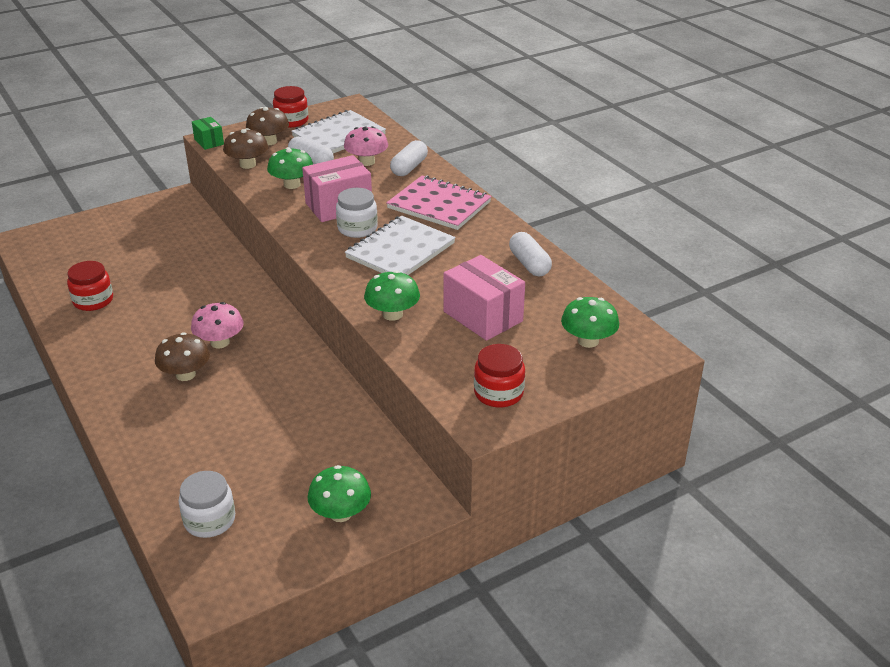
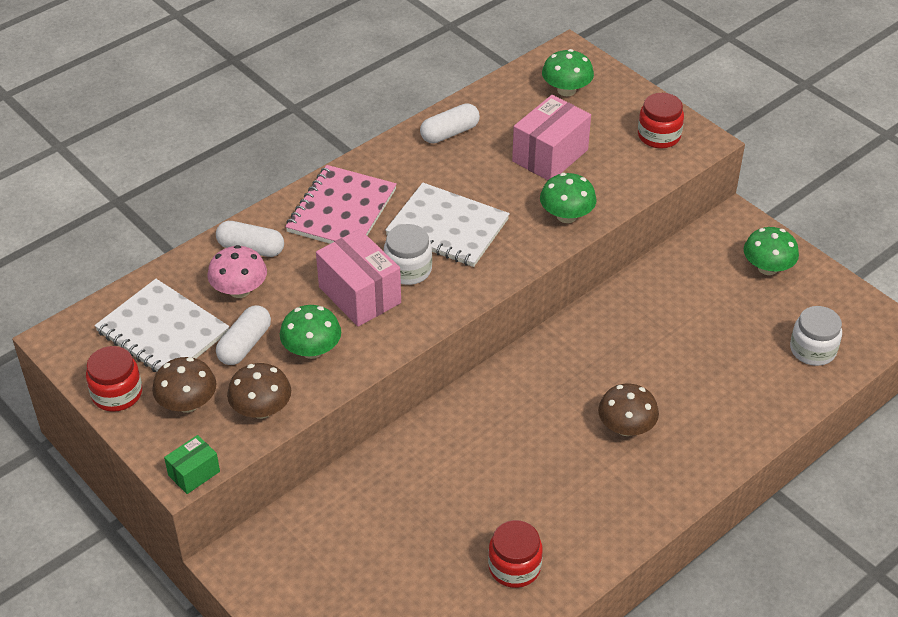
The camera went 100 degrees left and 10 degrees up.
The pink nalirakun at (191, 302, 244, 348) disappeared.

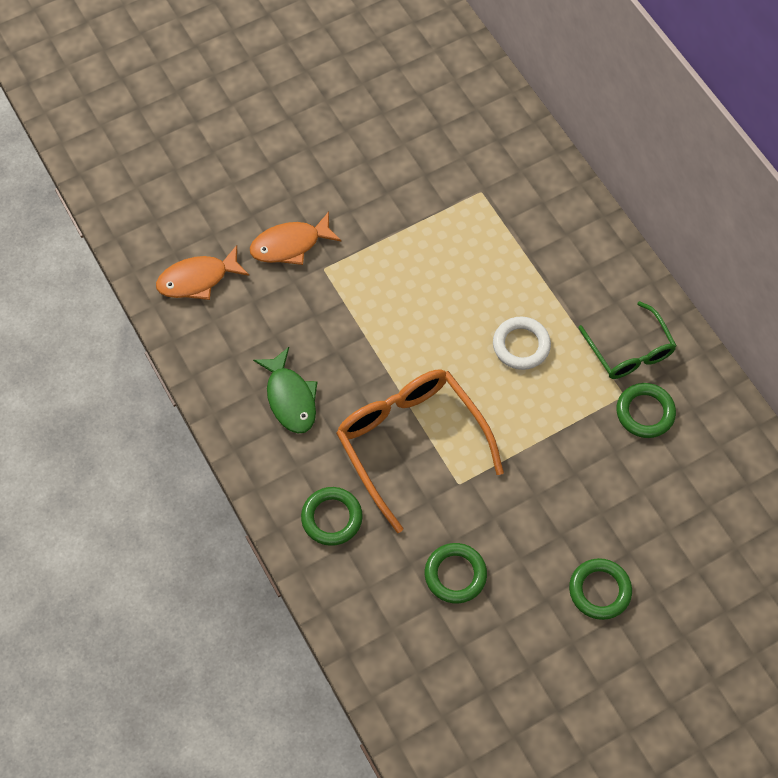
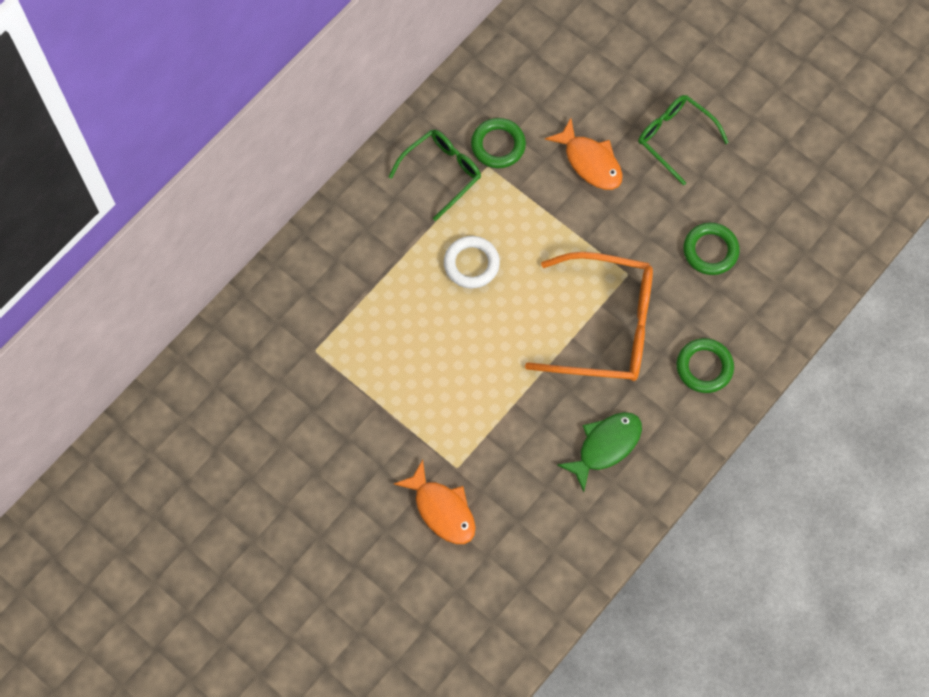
The camera went 110 degrees left and 5 degrees up.
The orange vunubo moved from (156, 245, 249, 300) to (545, 118, 623, 190).
The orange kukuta at (336, 369, 504, 533) turned 120 degrees counterclockwise.
The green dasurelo at (569, 558, 632, 620) was replaced by the green kukuta at (638, 95, 729, 186).

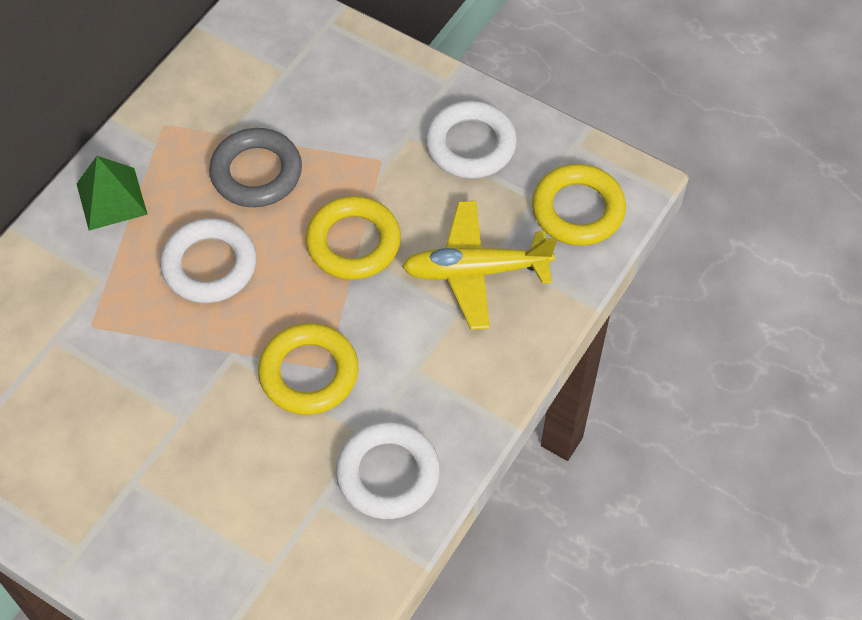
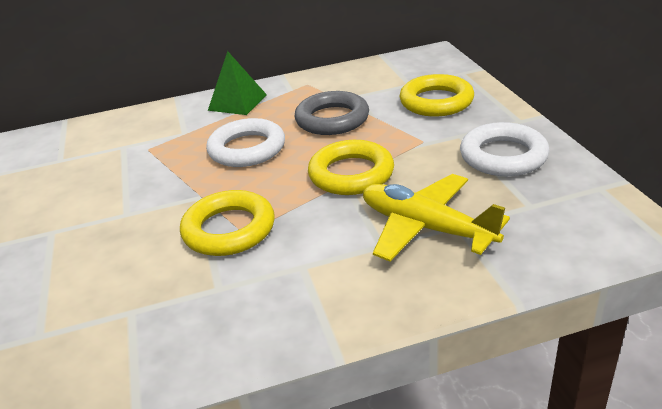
The camera went 45 degrees right and 25 degrees down.
The white dasurelo at (336, 421, 440, 519) disappeared.
The yellow dasurelo moved from (532, 164, 626, 246) to (399, 74, 474, 116).

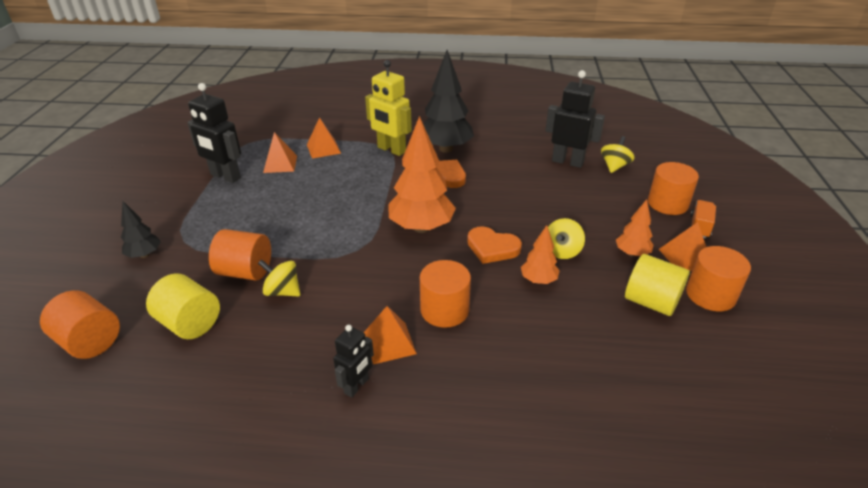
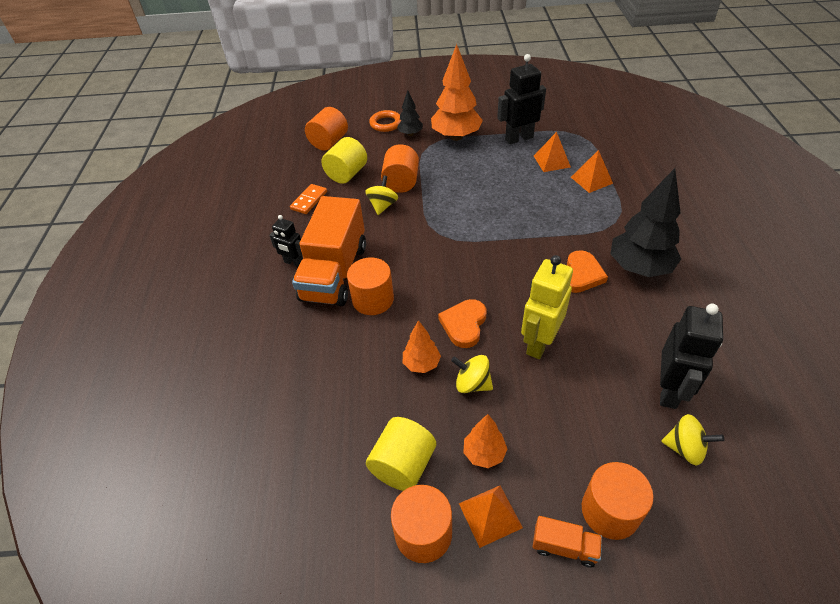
The camera went 85 degrees right and 10 degrees up.
The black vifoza at (187, 83, 241, 183) turned 45 degrees clockwise.
The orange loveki at (364, 306, 417, 364) was replaced by the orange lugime at (292, 196, 366, 306).
The yellow vifoza moved from (365, 60, 412, 156) to (521, 255, 573, 359).
The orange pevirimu moved from (388, 116, 456, 233) to (431, 44, 483, 141).
The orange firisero at (290, 184, 327, 214) appeared.
The orange dasurelo at (369, 110, 402, 132) appeared.

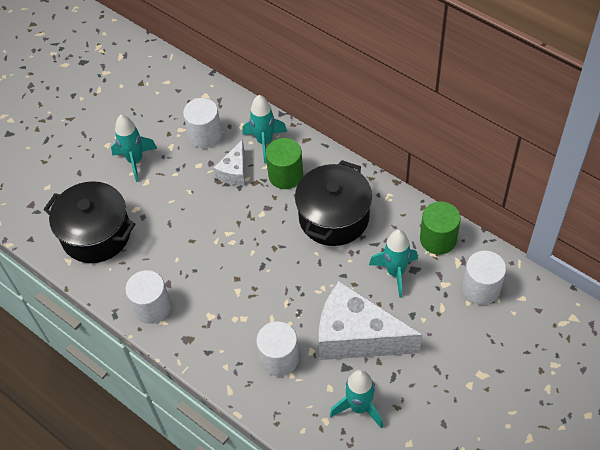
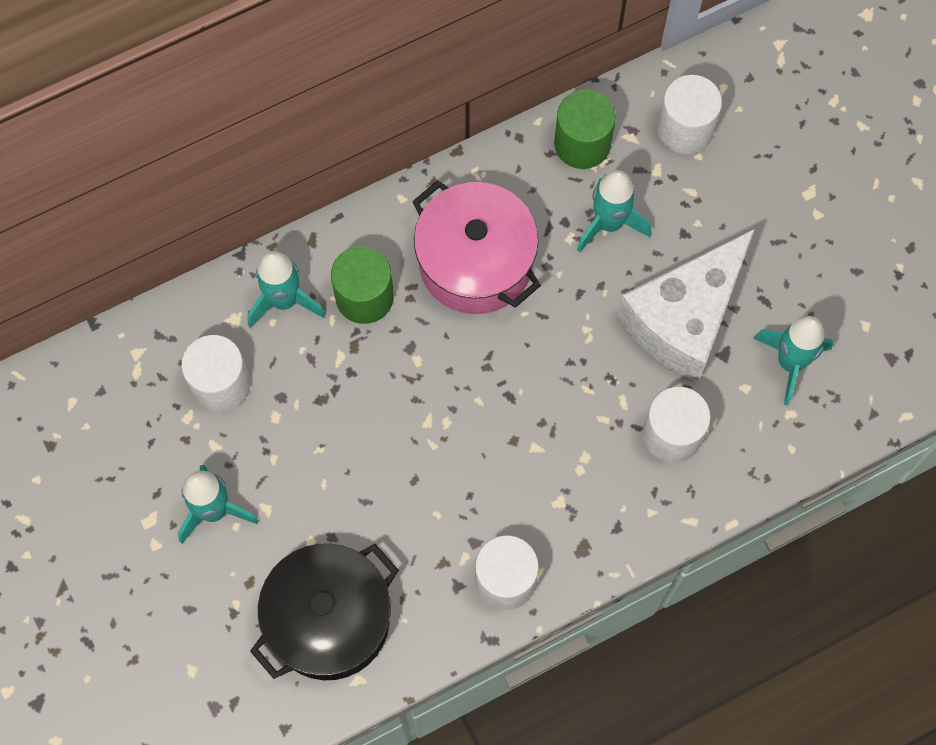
The camera went 70 degrees left and 15 degrees up.
The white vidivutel at (214, 139, 245, 185) disappeared.
The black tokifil at (295, 160, 372, 246) became the pink tokifil at (412, 180, 541, 314).

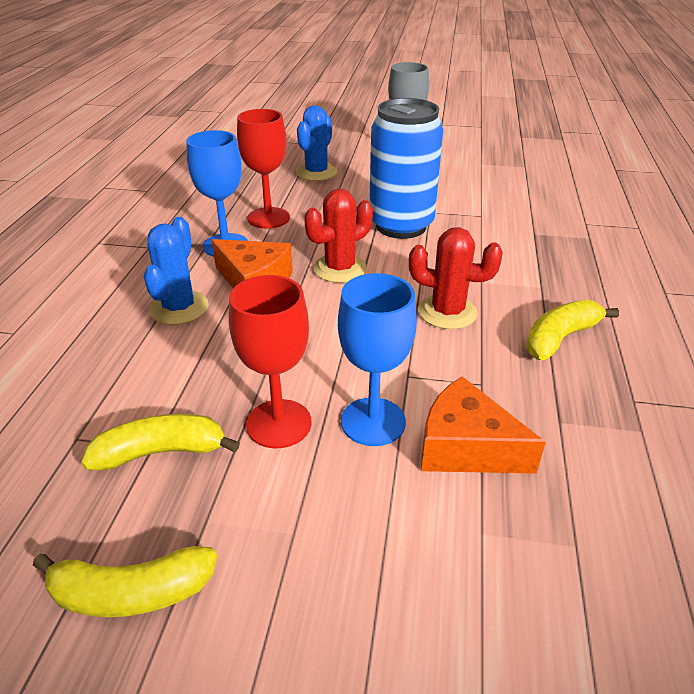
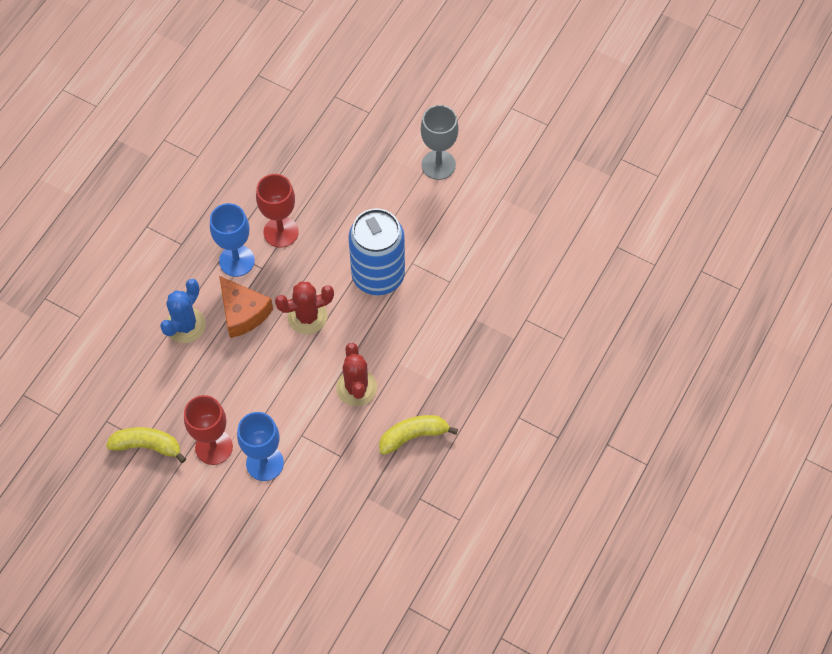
The camera went 20 degrees right and 25 degrees up.
The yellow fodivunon at (33, 546, 217, 617) disappeared.
The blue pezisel at (296, 106, 337, 181) disappeared.
The red pezisel at (409, 227, 503, 329) turned 45 degrees clockwise.
The orange vidivutel at (421, 376, 546, 474) disappeared.

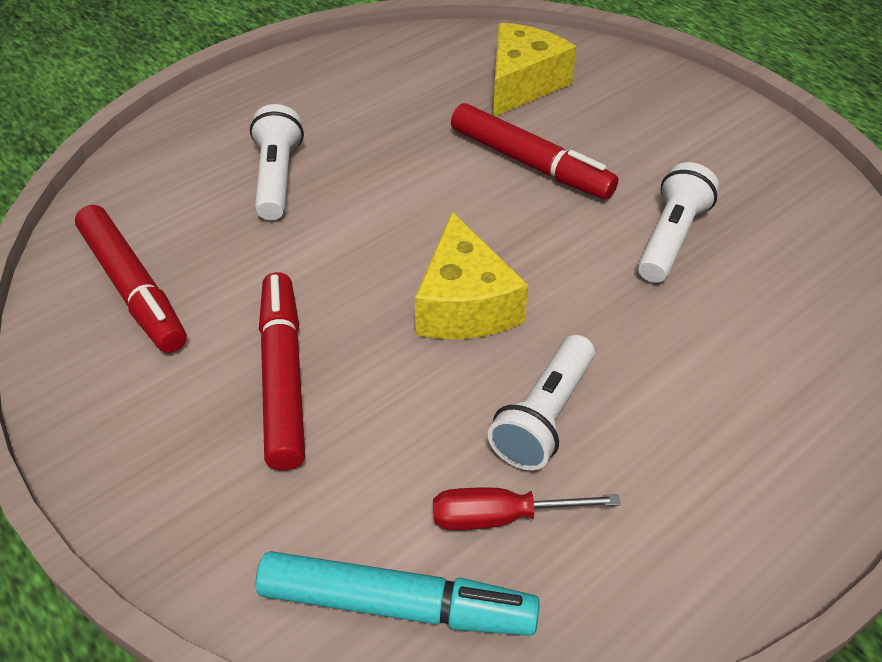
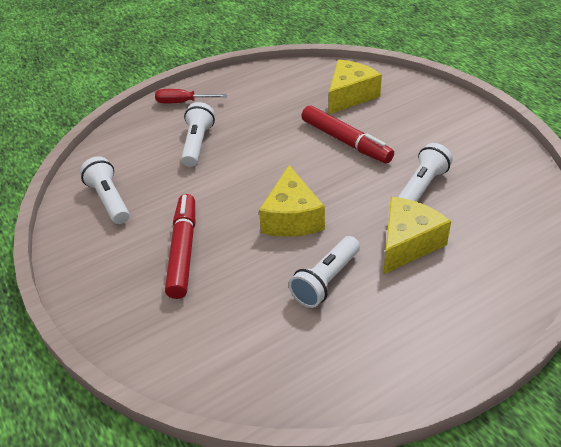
The camera went 10 degrees right and 5 degrees down.
The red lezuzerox at (75, 205, 187, 353) was replaced by the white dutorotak at (80, 156, 129, 224).
The turquoise lezuzerox at (256, 551, 540, 636) disappeared.
The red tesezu moved from (433, 487, 620, 530) to (155, 89, 227, 103).
The yellow vidivutel at (383, 197, 451, 275) appeared.

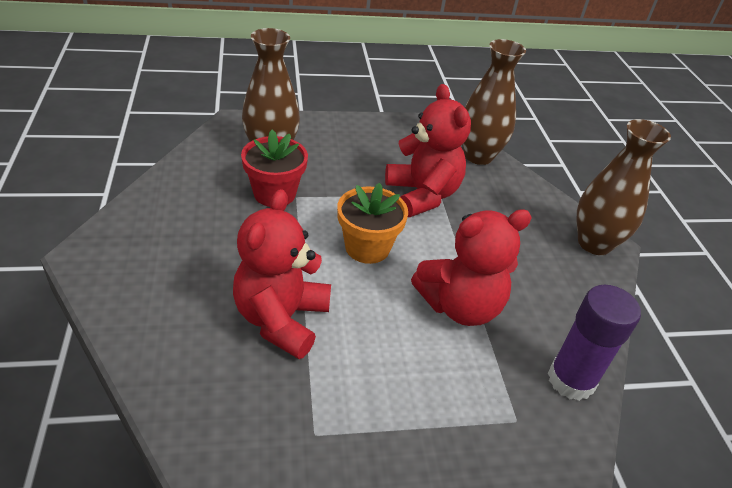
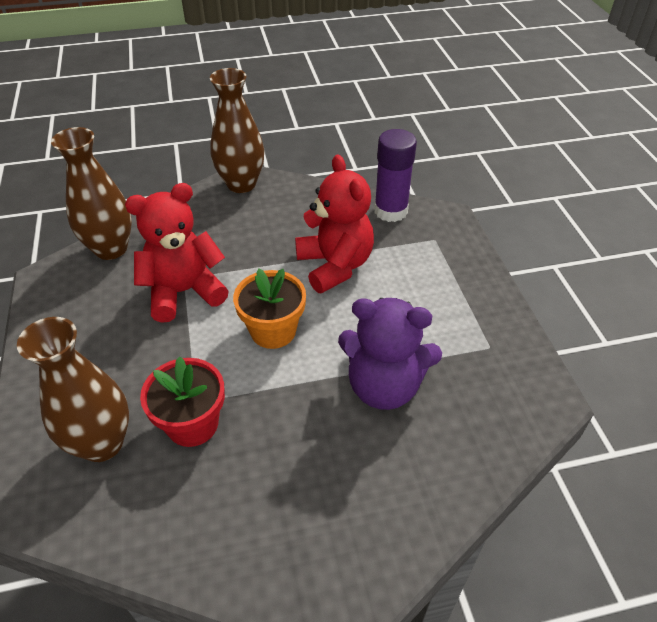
The camera went 90 degrees left and 5 degrees up.
The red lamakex at (233, 189, 331, 359) became the purple lamakex at (338, 298, 442, 410).

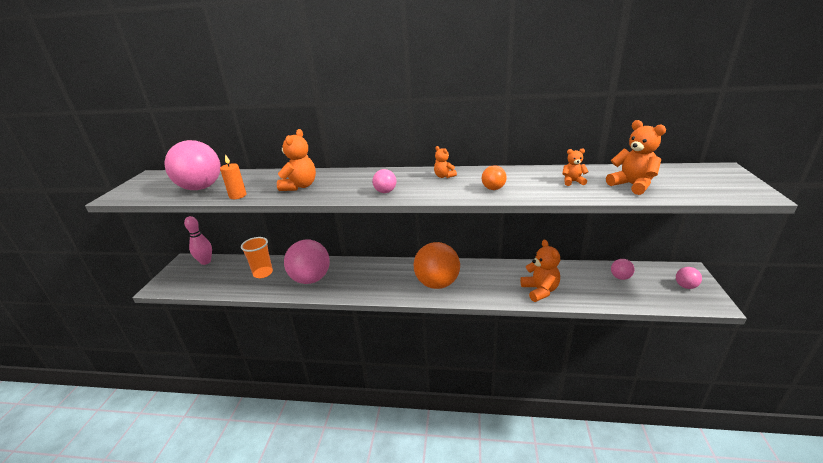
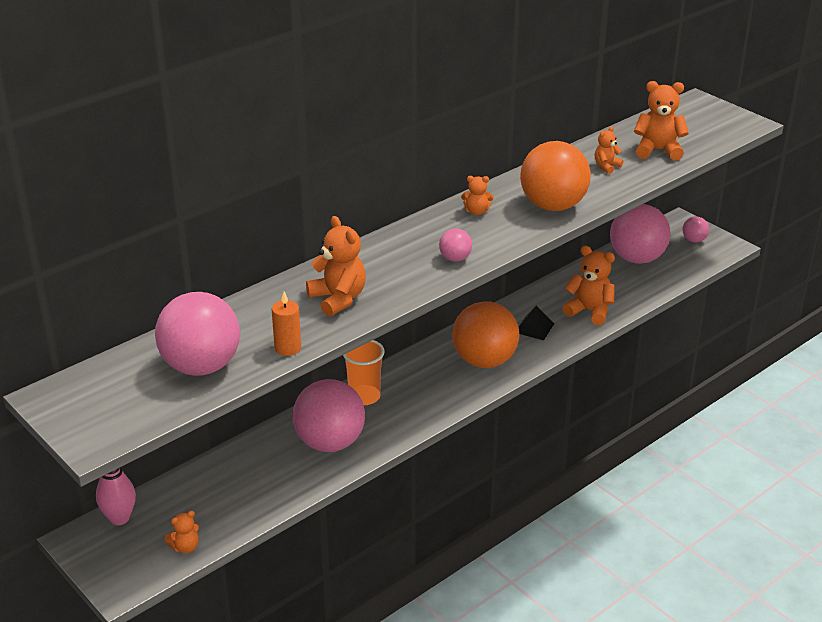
The camera went 50 degrees left and 5 degrees up.
The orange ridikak moved from (241, 237, 273, 278) to (343, 340, 385, 405).
The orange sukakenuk at (482, 165, 507, 190) changed to 2.23 times the size.
The pink sukakenuk at (611, 259, 635, 280) changed to 2.23 times the size.
The orange lamakex at (165, 511, 199, 553) appeared.
The black loveki at (519, 306, 554, 340) appeared.

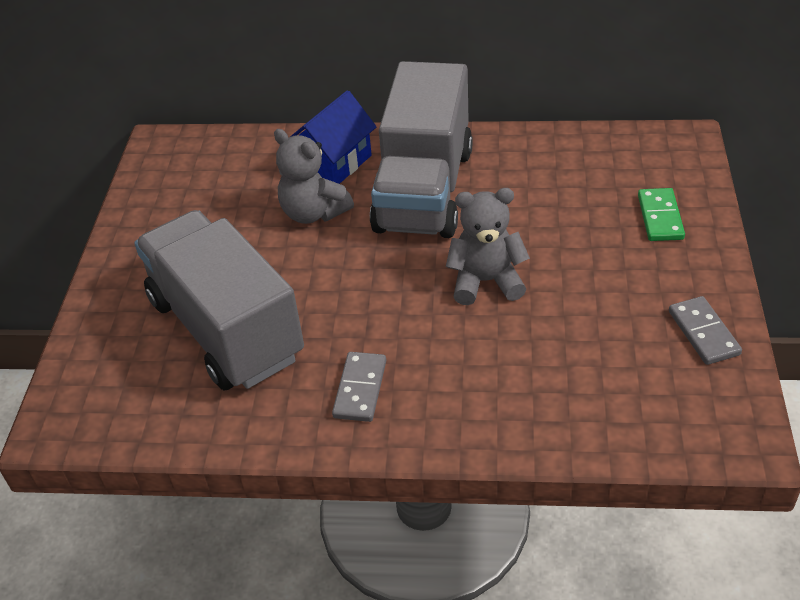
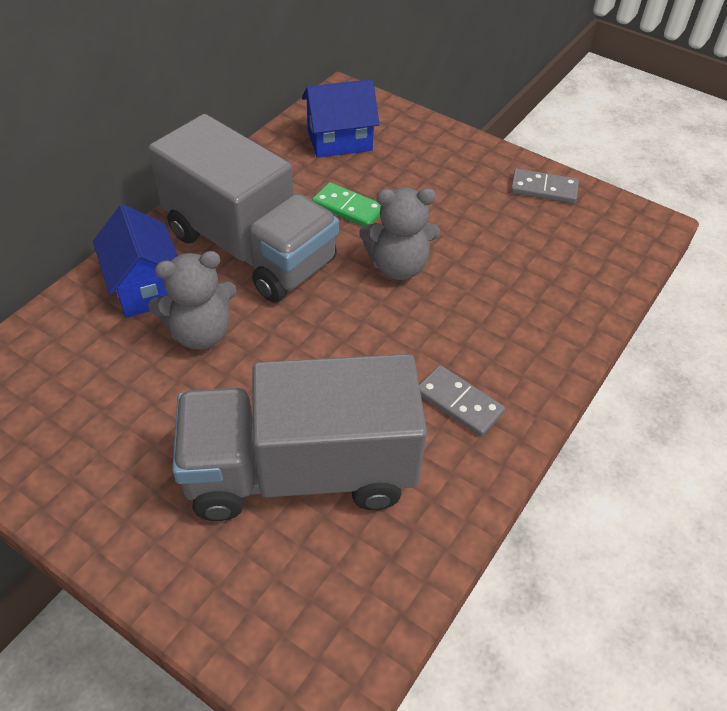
The camera went 65 degrees left and 5 degrees up.
The grey lamakex at (446, 188, 530, 305) turned 120 degrees counterclockwise.
The green firisero moved from (638, 188, 685, 241) to (312, 182, 381, 226).
The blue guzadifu at (302, 79, 379, 158) appeared.

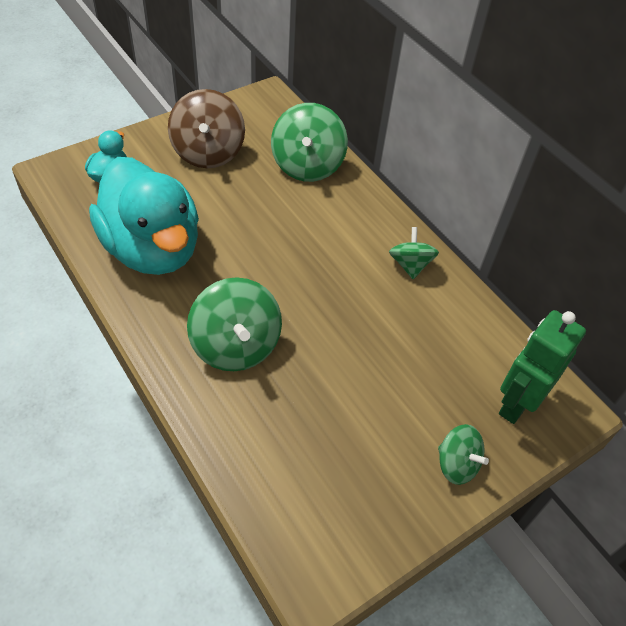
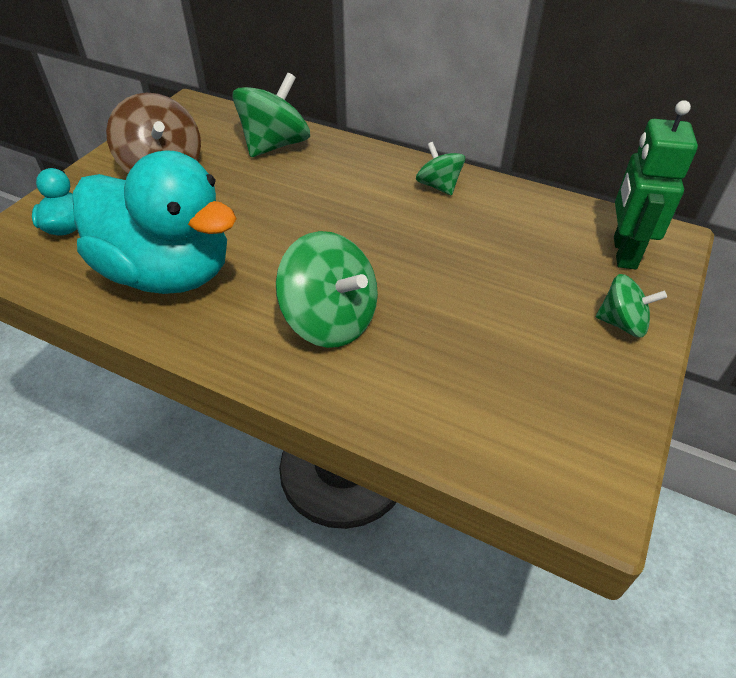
The camera went 25 degrees left and 5 degrees down.
The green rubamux at (271, 103, 348, 182) turned 120 degrees counterclockwise.

